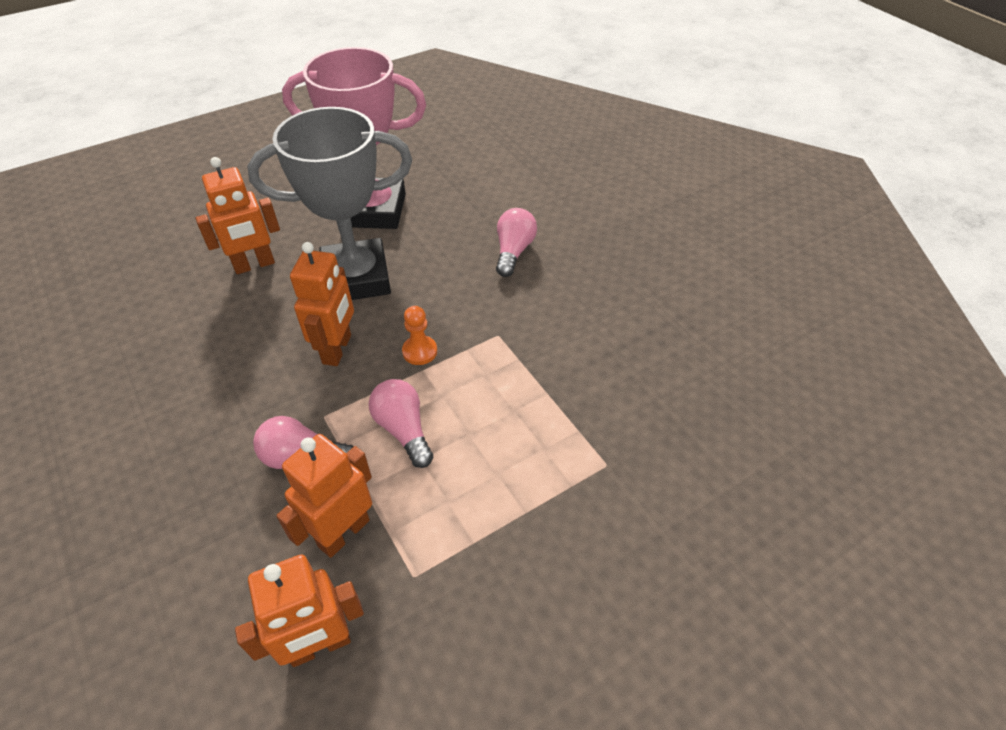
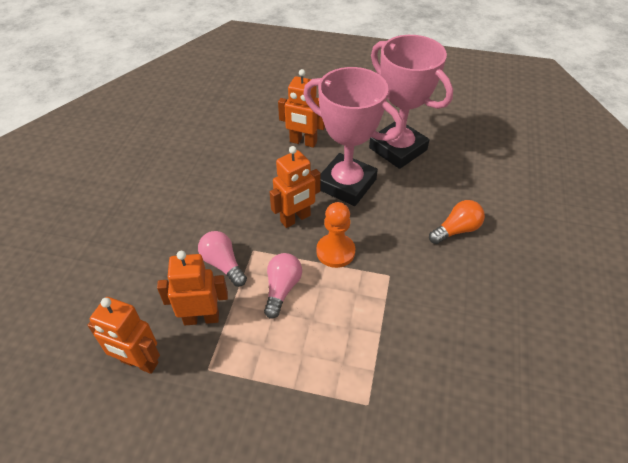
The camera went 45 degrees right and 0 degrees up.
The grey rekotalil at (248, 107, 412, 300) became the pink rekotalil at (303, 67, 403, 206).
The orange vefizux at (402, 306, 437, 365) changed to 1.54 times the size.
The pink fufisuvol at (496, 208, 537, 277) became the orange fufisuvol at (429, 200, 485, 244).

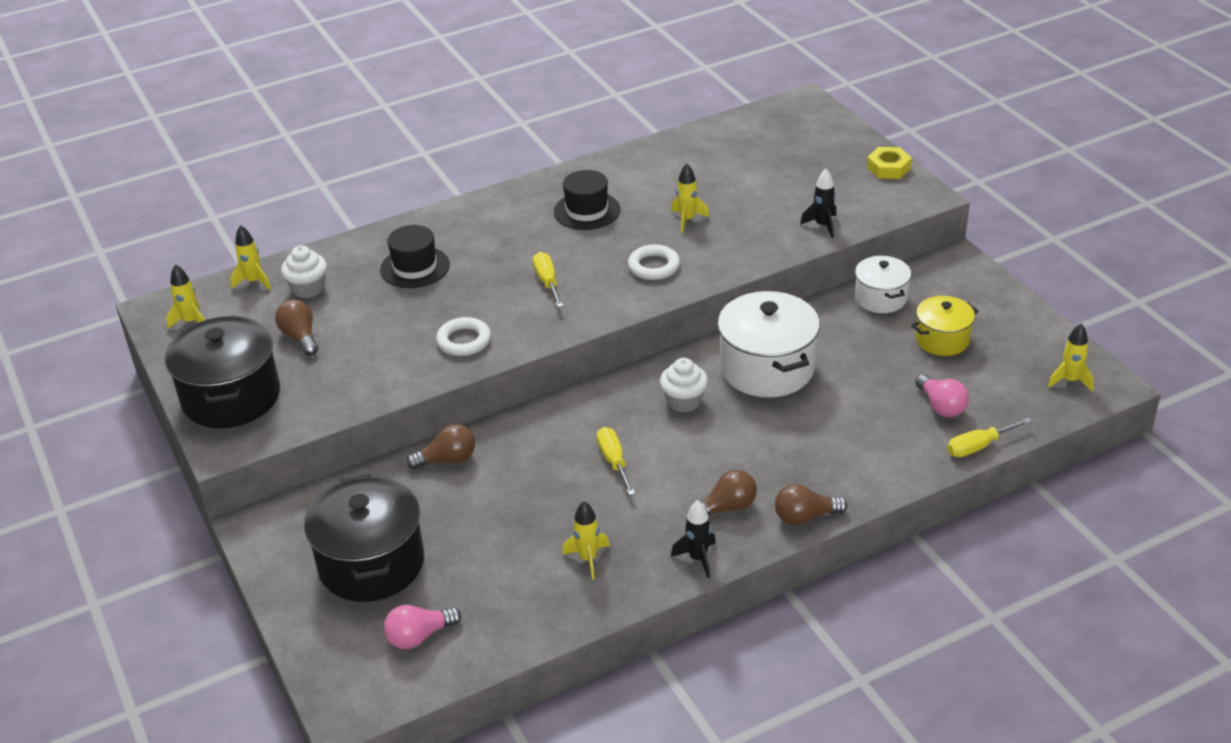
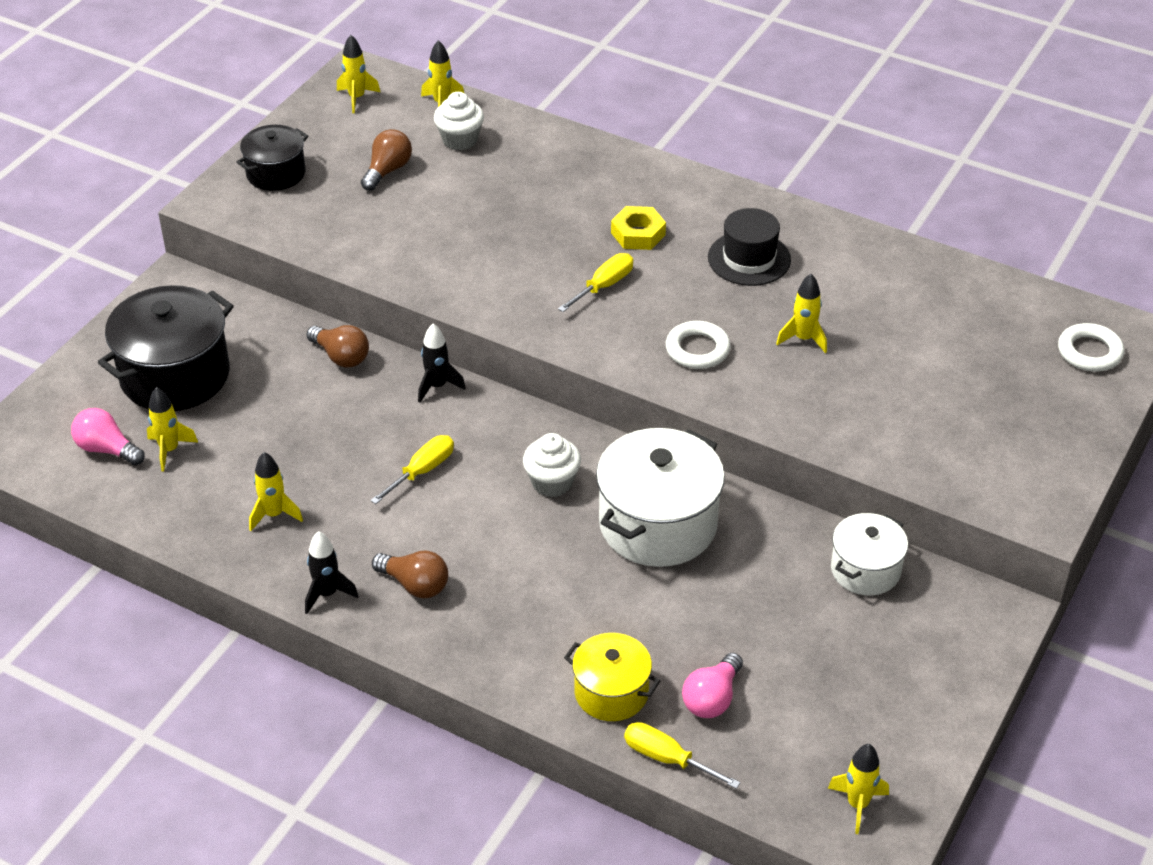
The camera went 55 degrees right and 5 degrees up.
The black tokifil at (165, 316, 280, 428) changed to 0.58 times the size.
The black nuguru at (380, 225, 450, 288) disappeared.
The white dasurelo moved from (436, 317, 491, 356) to (1058, 323, 1124, 372).
The brown fufisuvol at (775, 484, 848, 525) disappeared.
The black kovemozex moved from (800, 169, 837, 238) to (418, 324, 466, 403).
The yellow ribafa moved from (867, 147, 912, 179) to (611, 206, 666, 250).
The yellow tokifil moved from (911, 296, 978, 356) to (564, 633, 660, 721).
The yellow kovemozex at (147, 387, 198, 472) appeared.

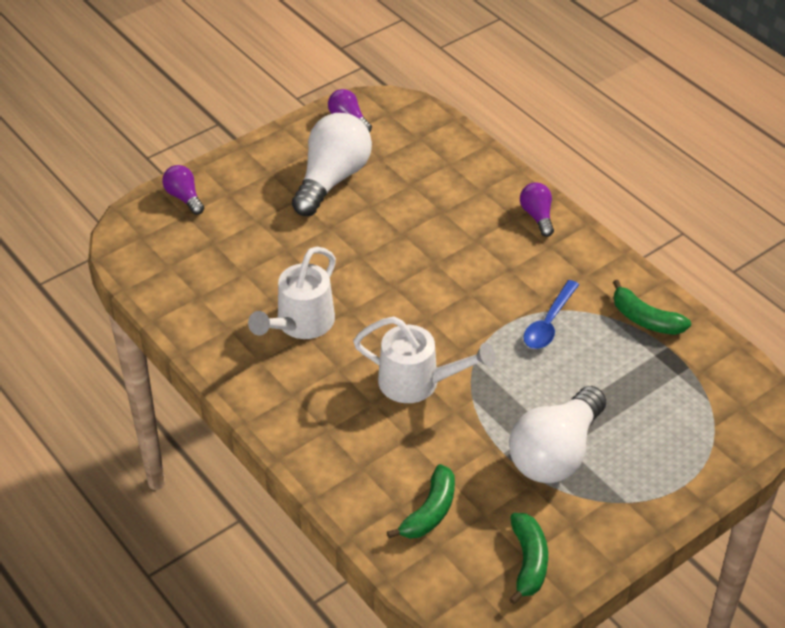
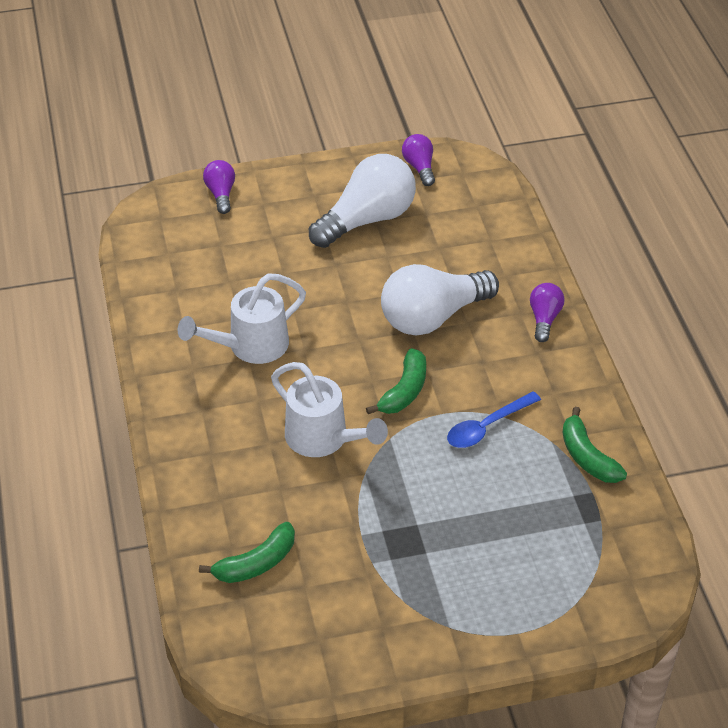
The camera went 25 degrees right and 0 degrees up.
The white fufisuvol moved from (509, 386, 606, 483) to (381, 264, 499, 336).
The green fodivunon moved from (509, 513, 548, 604) to (366, 348, 426, 414).

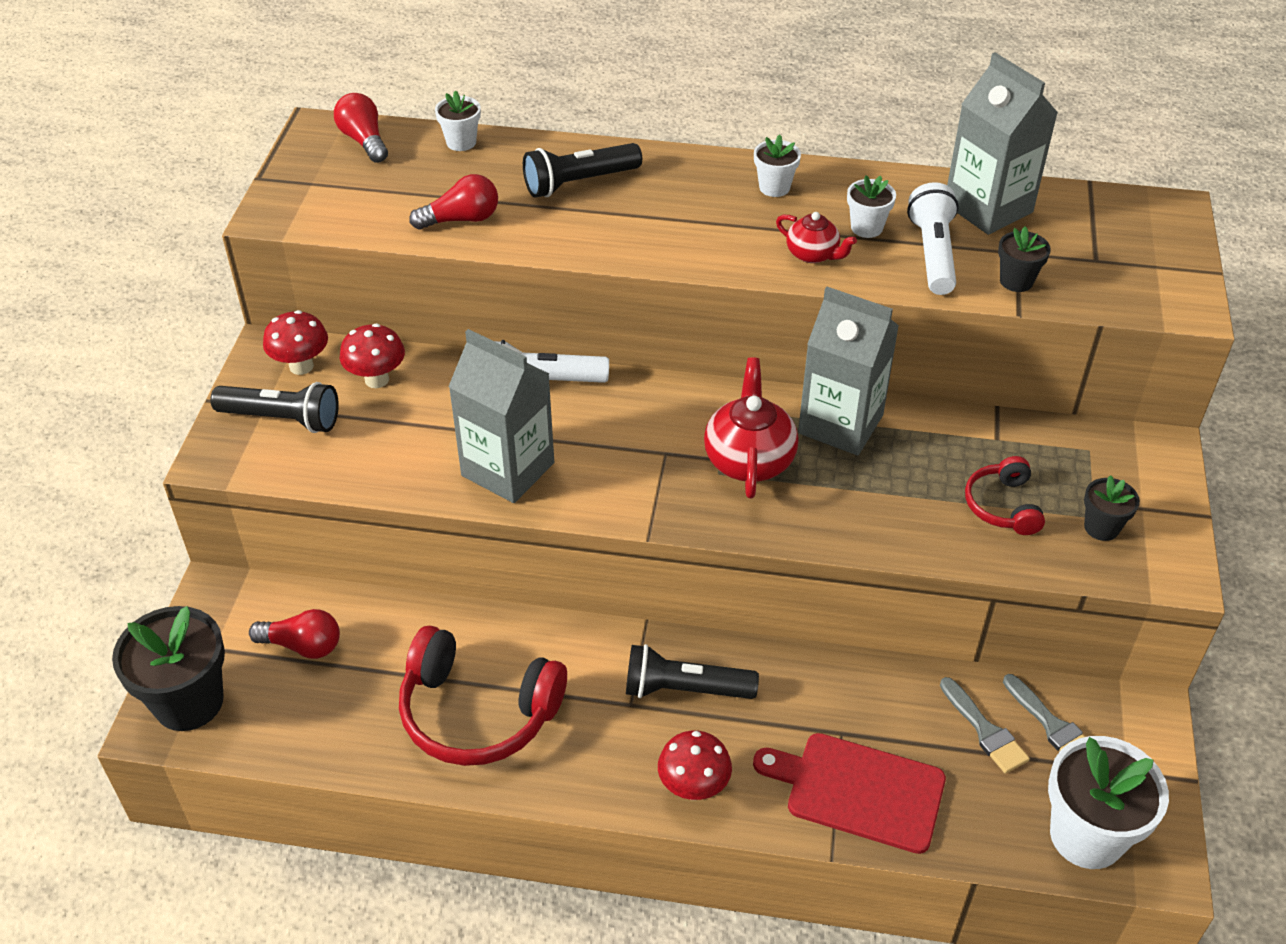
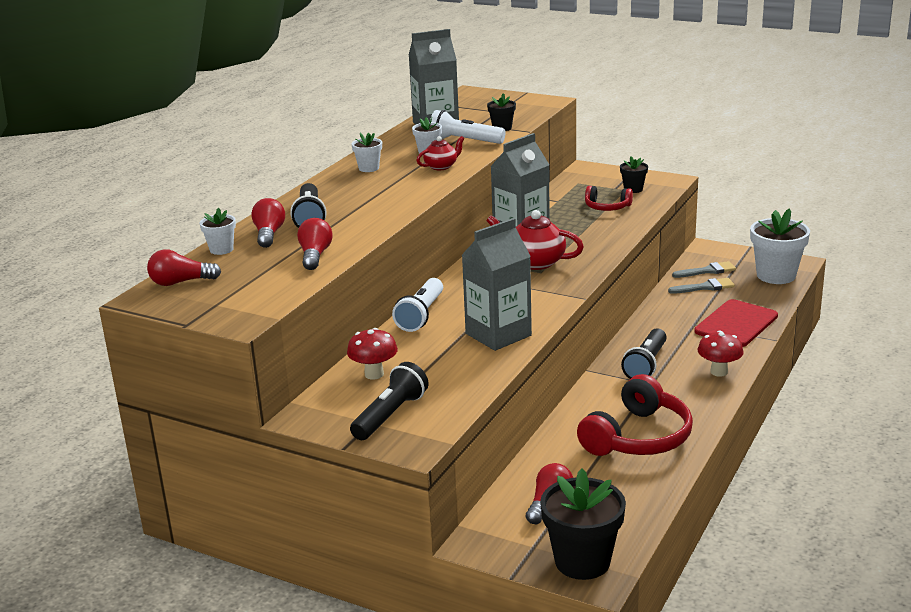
The camera went 70 degrees left and 20 degrees down.
The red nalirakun at (263, 310, 328, 375) disappeared.
The red fufisuvol at (251, 198, 285, 248) appeared.

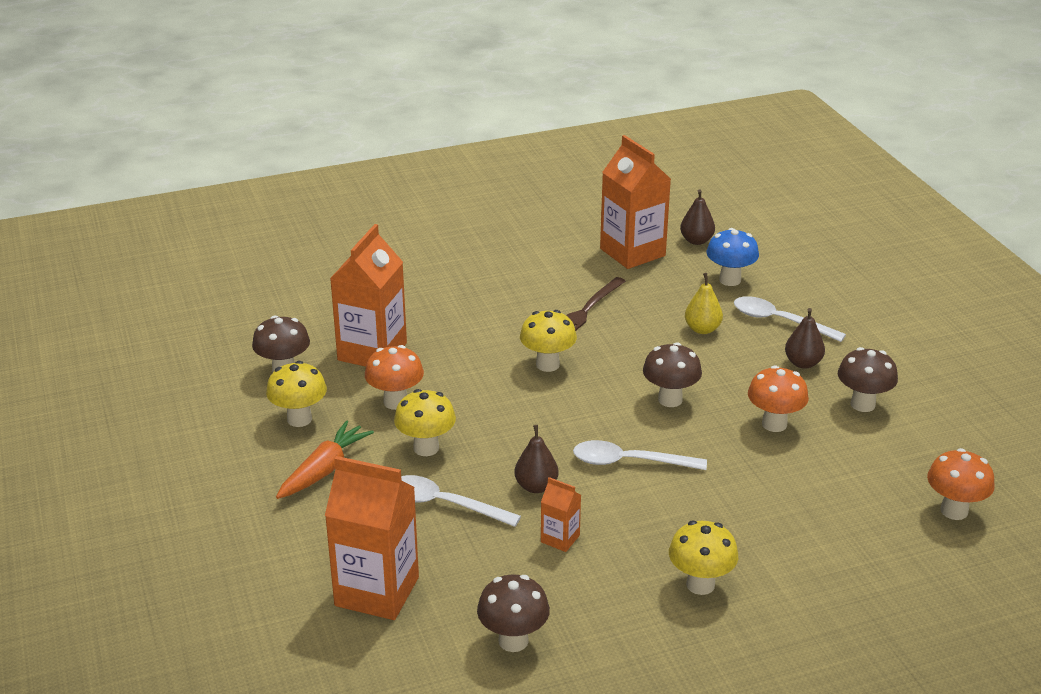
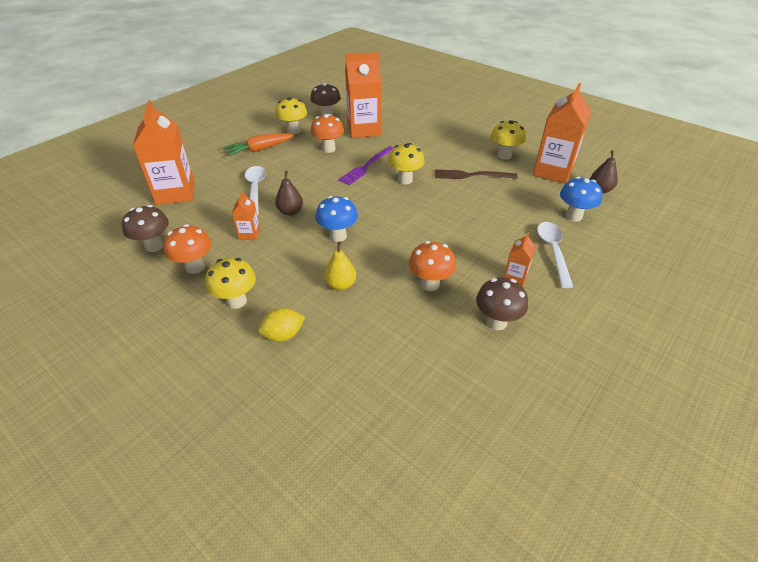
The camera went 60 degrees right and 10 degrees up.
The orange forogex at (276, 421, 374, 499) turned 150 degrees clockwise.
The yellow nalirakun moved from (394, 389, 456, 456) to (491, 120, 526, 160).
The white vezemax at (573, 440, 707, 470) was replaced by the blue nalirakun at (315, 196, 358, 242).
The brown nalirakun at (643, 342, 702, 407) disappeared.
The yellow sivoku moved from (685, 273, 723, 334) to (324, 241, 356, 290).
The brown sivoku at (785, 308, 825, 369) was replaced by the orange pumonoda at (504, 233, 536, 286).
The orange nalirakun moved from (927, 448, 995, 520) to (164, 224, 211, 274).
The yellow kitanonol at (258, 308, 305, 342) appeared.
The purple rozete at (338, 146, 394, 185) appeared.

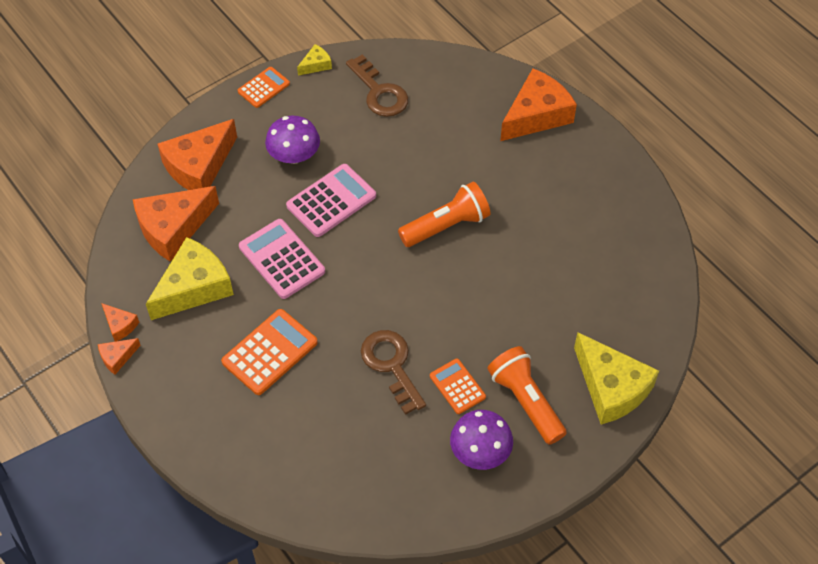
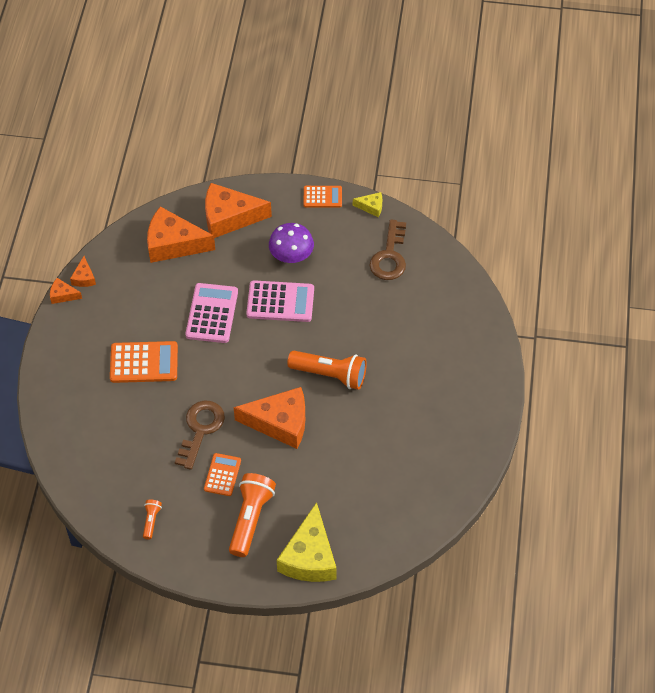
The camera went 45 degrees right and 0 degrees up.
The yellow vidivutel at (146, 237, 234, 320) disappeared.
The purple nalirakun at (450, 410, 513, 470) disappeared.
The orange vidivutel moved from (500, 68, 577, 141) to (234, 387, 305, 449).
The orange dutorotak at (143, 500, 162, 539) appeared.

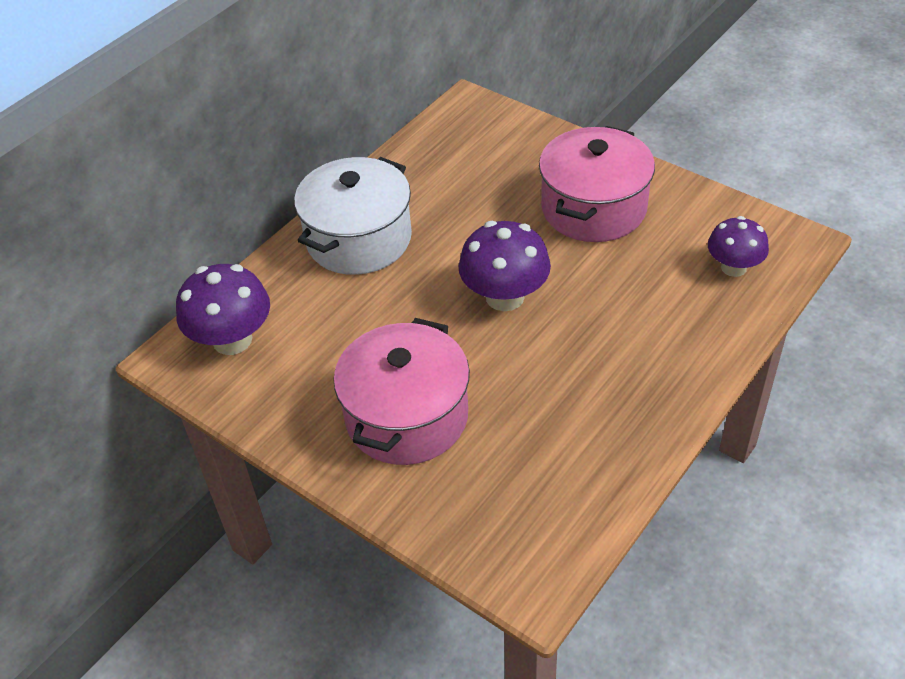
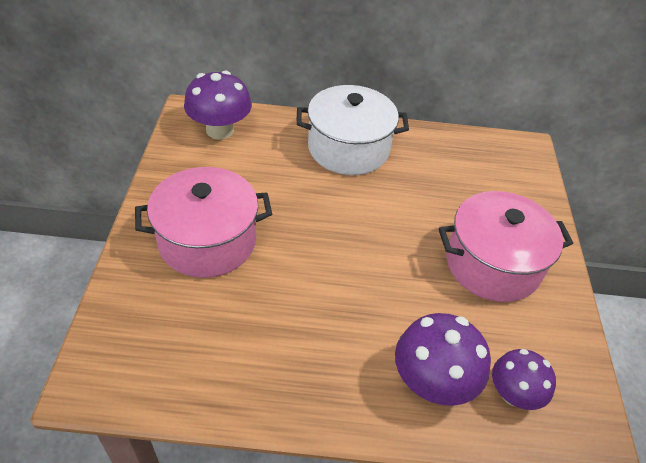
The camera went 50 degrees right and 0 degrees up.
The purple nalirakun moved from (459, 221, 551, 311) to (395, 313, 491, 406).

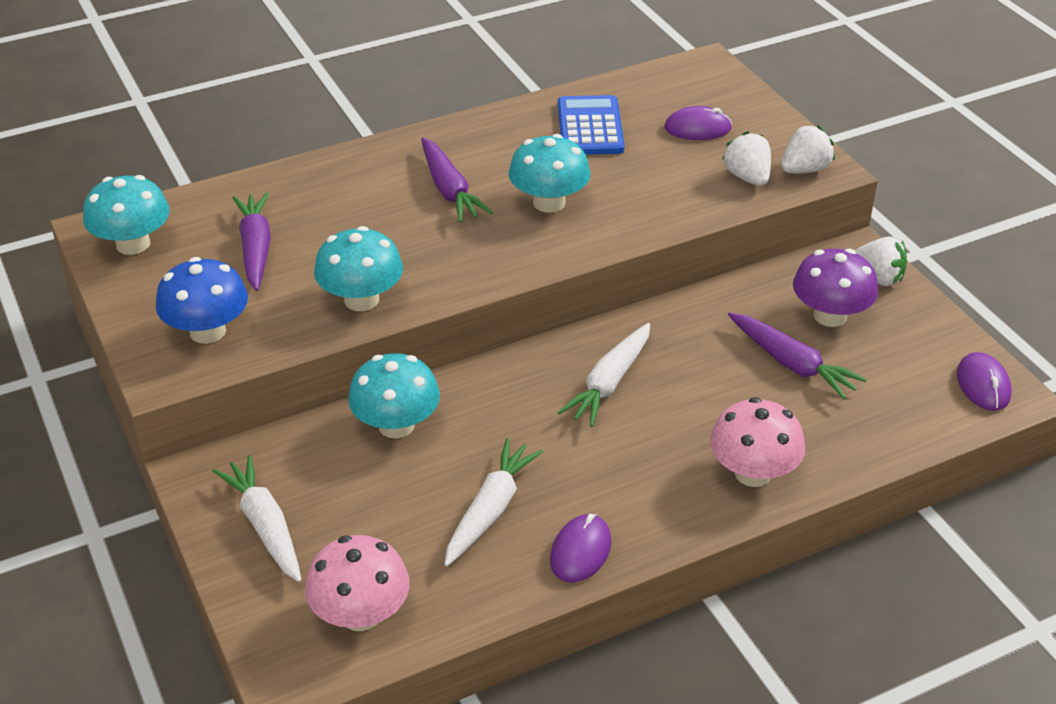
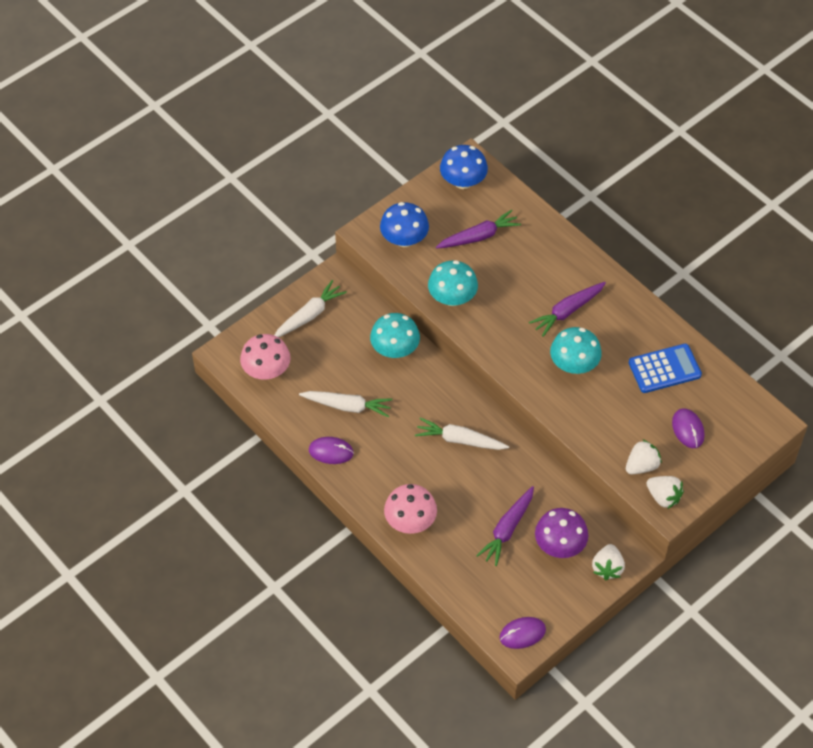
The camera went 75 degrees right and 15 degrees up.
The turquoise nalirakun at (83, 175, 170, 255) became the blue nalirakun at (440, 145, 488, 189).

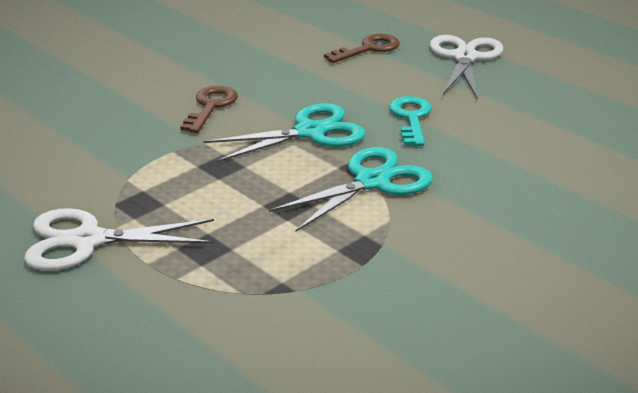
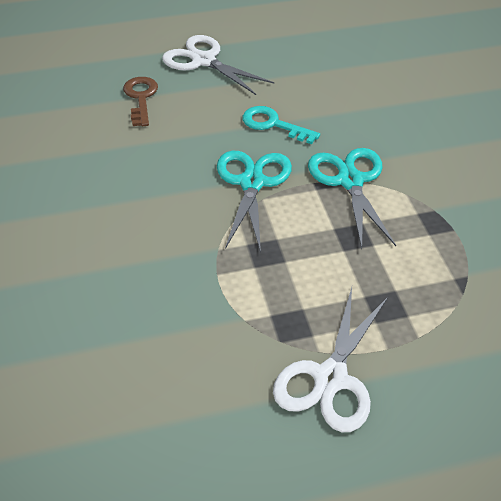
The camera went 60 degrees left and 15 degrees up.
The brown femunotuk at (180, 86, 238, 133) disappeared.

